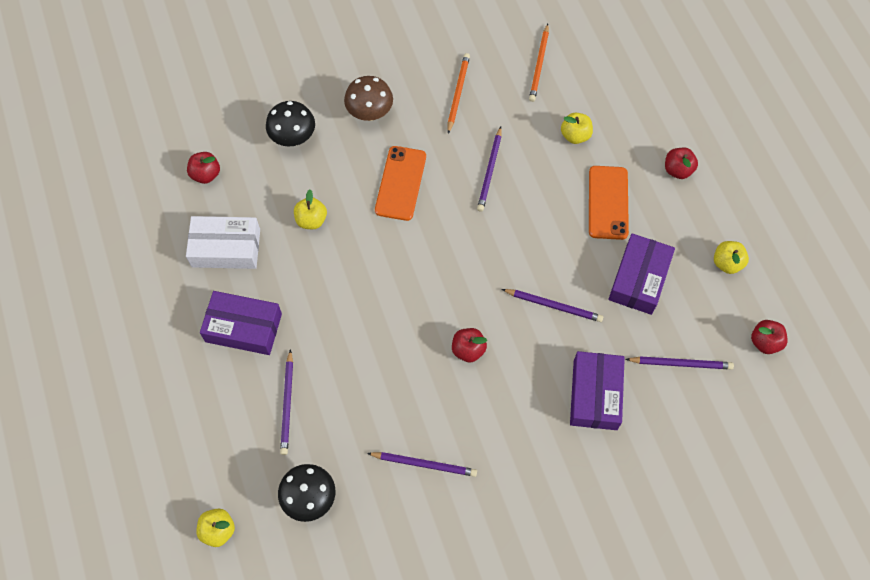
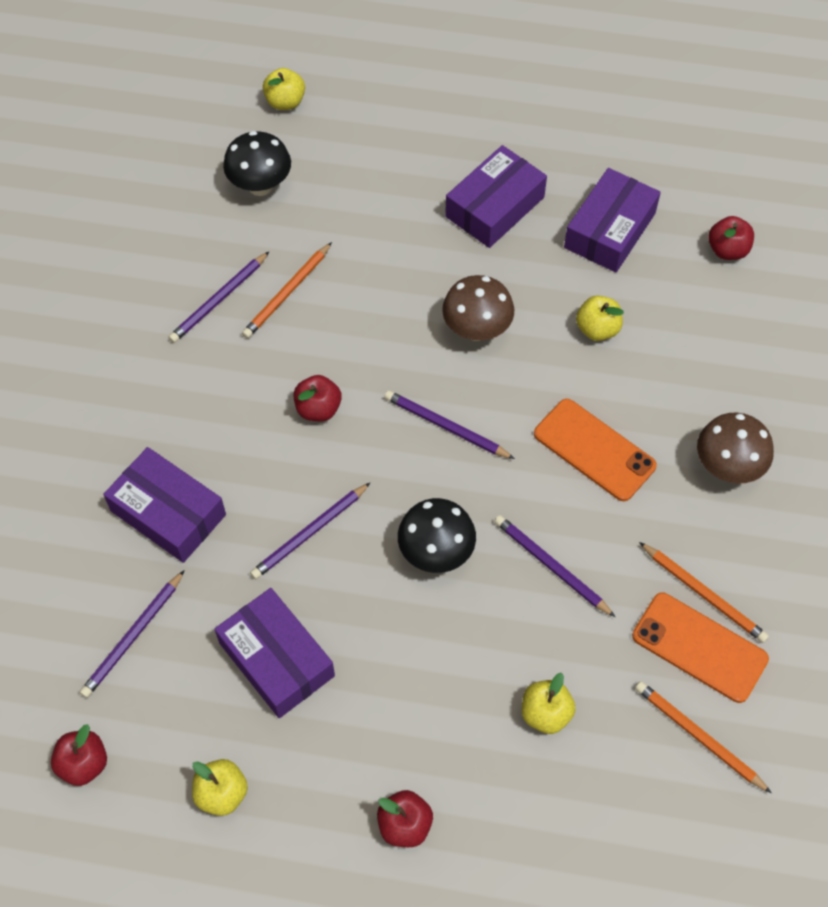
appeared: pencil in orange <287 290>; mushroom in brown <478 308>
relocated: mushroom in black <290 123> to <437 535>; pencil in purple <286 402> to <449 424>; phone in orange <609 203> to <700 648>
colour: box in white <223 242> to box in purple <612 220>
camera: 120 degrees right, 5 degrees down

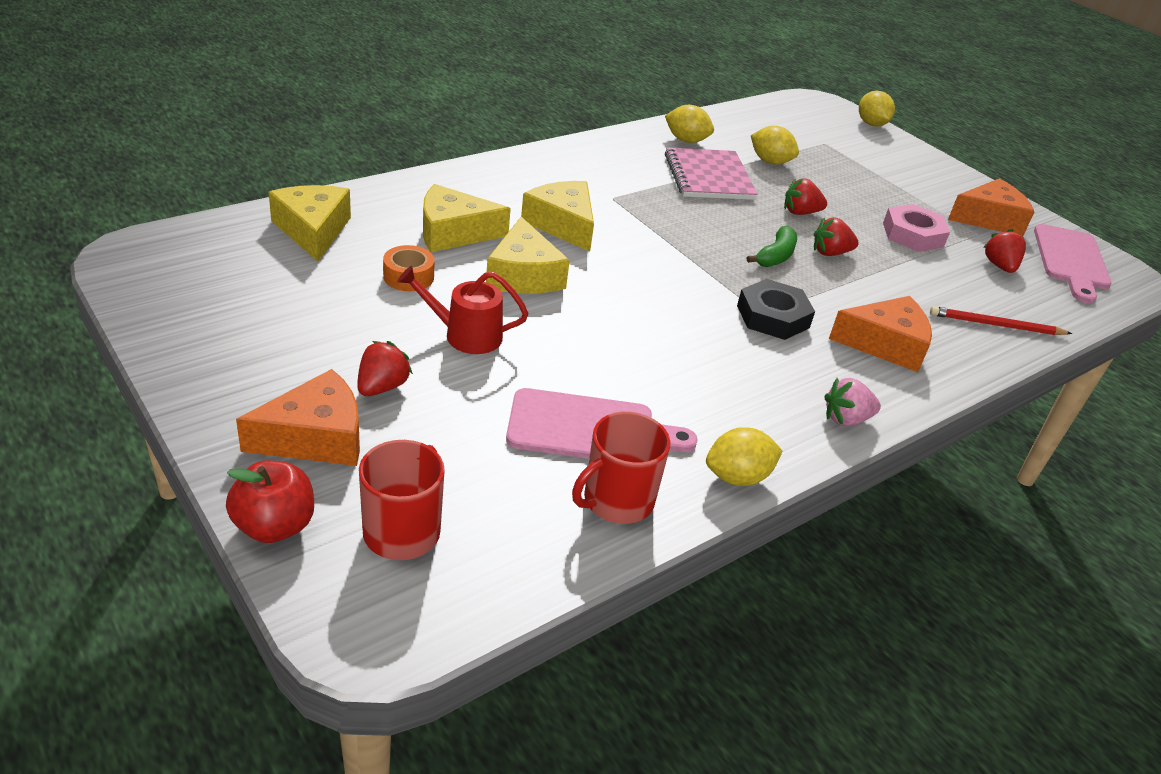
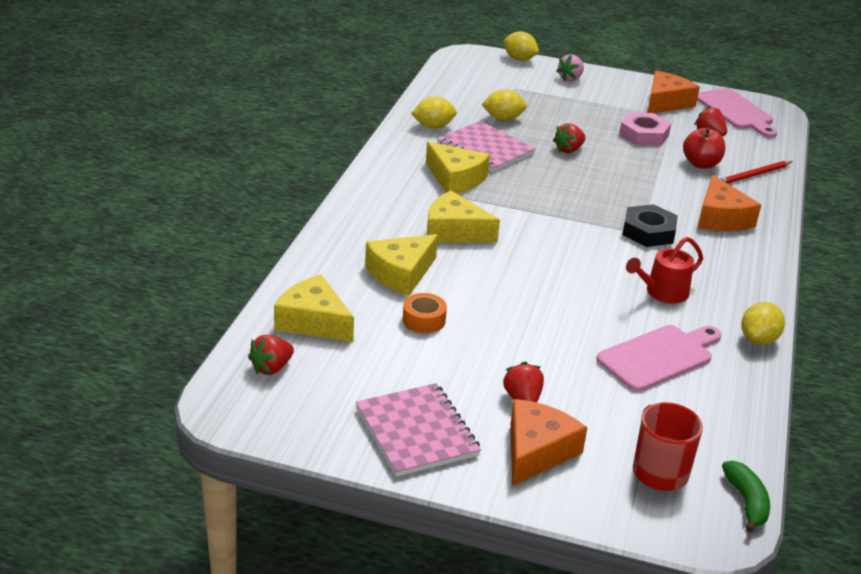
missing: mug in red <621 468>
appeared: notebook in pink <418 430>
relocated: apple in red <270 502> to <704 148>; watering can in red <463 310> to <664 270>; cheese in yellow <528 255> to <458 168>; banana in green <772 246> to <746 496>; strawberry in red <836 236> to <271 355>; strawberry in pink <852 402> to <570 67>
spun: cheese in orange <880 334> = <729 203> 120 degrees clockwise
camera: 35 degrees left, 5 degrees down

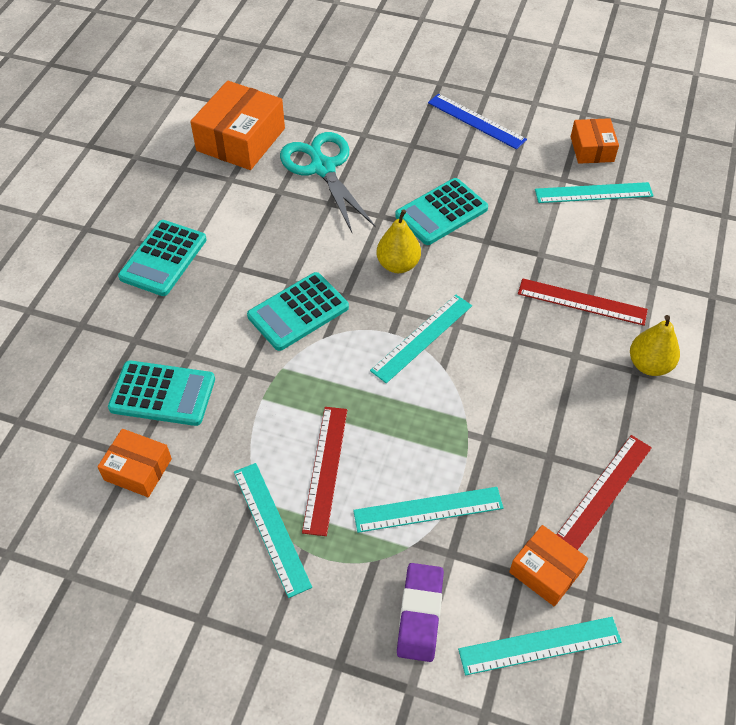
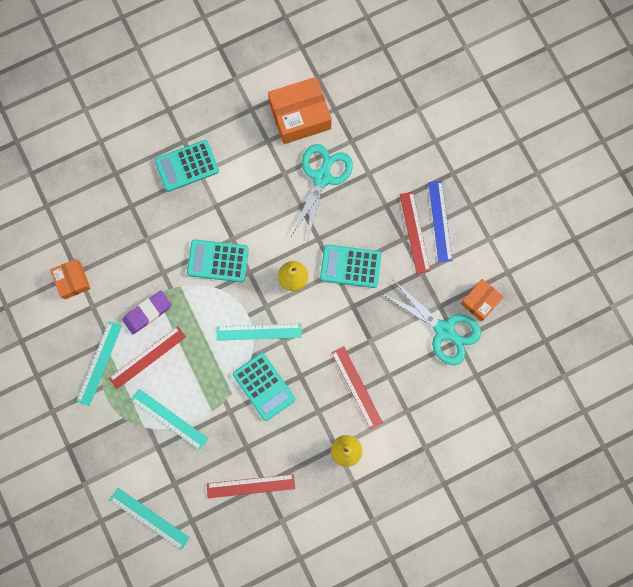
missing: box in orange <548 566>
appeared: ruler in red <415 233>
relocated: calculator in turquoise <161 393> to <264 387>; eraser in purple <420 612> to <147 312>
exchanged: ruler in turquoise <594 192> to scissors in turquoise <432 322>
camera: 45 degrees right, 25 degrees up

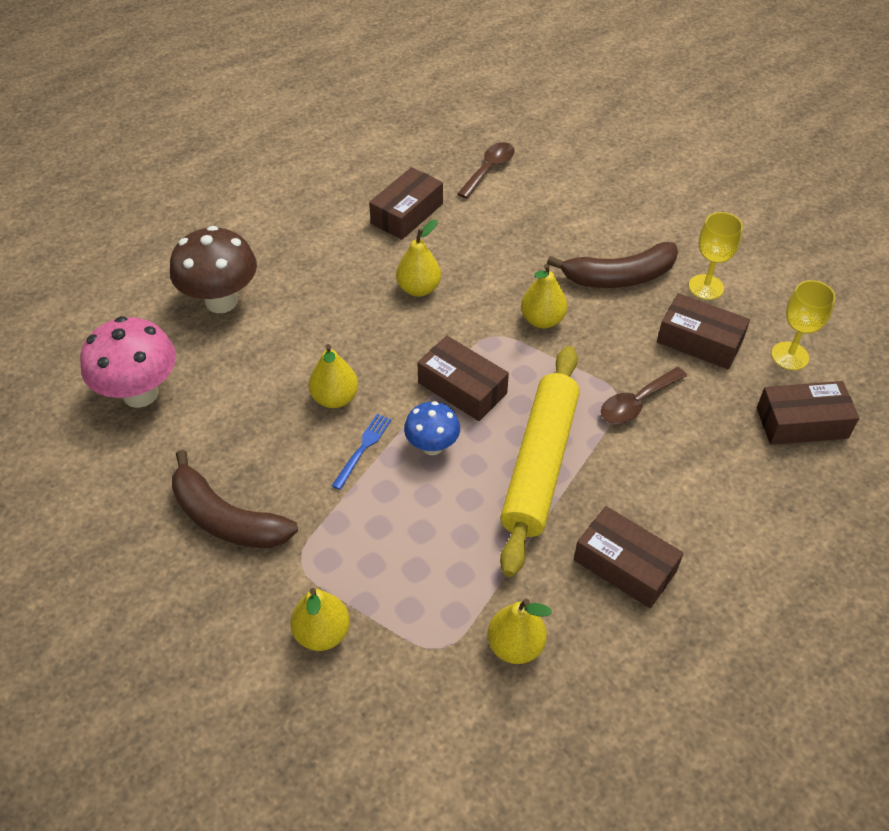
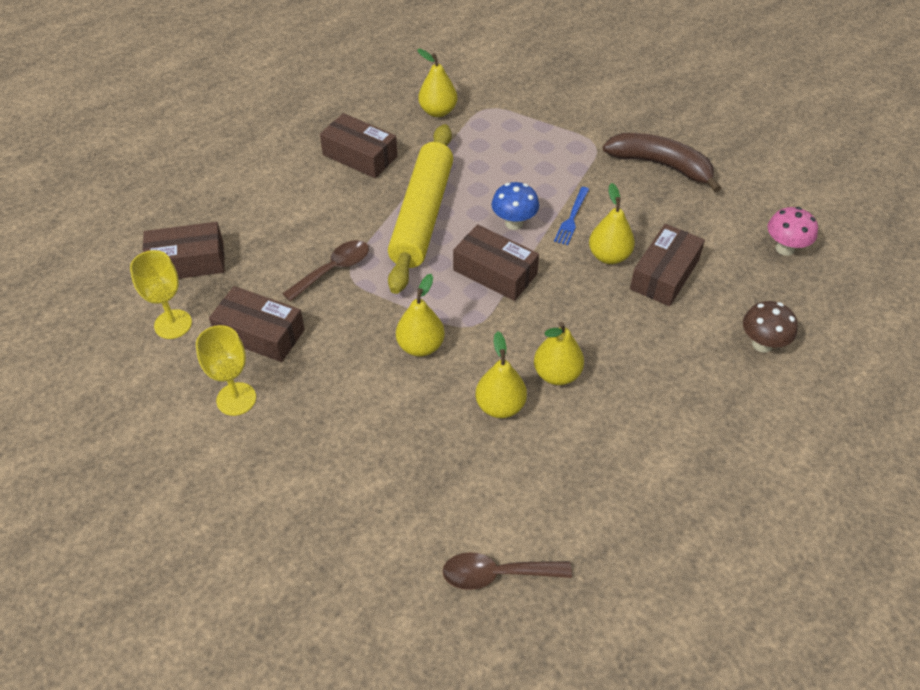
missing: banana in brown <612 265>
relocated: pear in yellow <320 619> to <501 374>; box in brown <406 203> to <667 265>
spun: spoon in brown <486 170> = <507 571> 60 degrees clockwise
size: mushroom in pink <128 362> = <793 231> x0.59; mushroom in brown <213 269> = <770 327> x0.59
camera: 175 degrees right, 0 degrees up

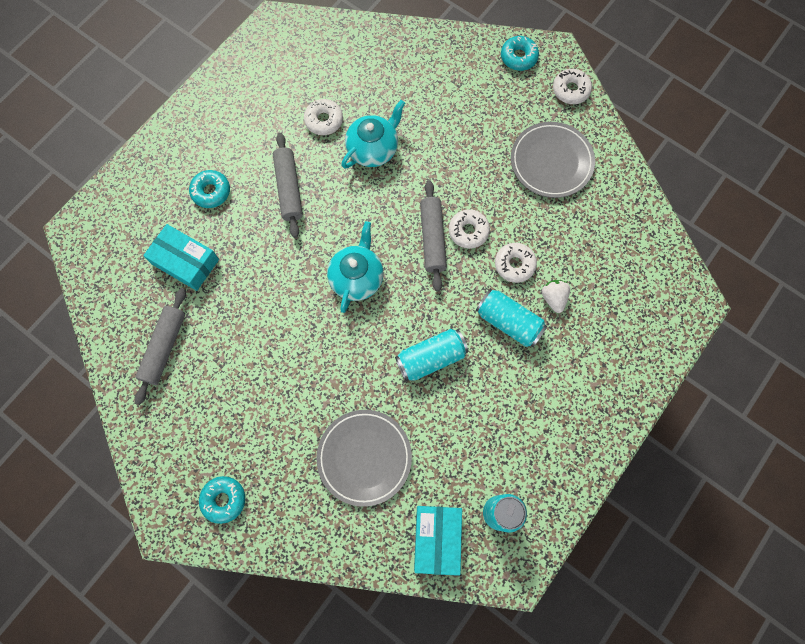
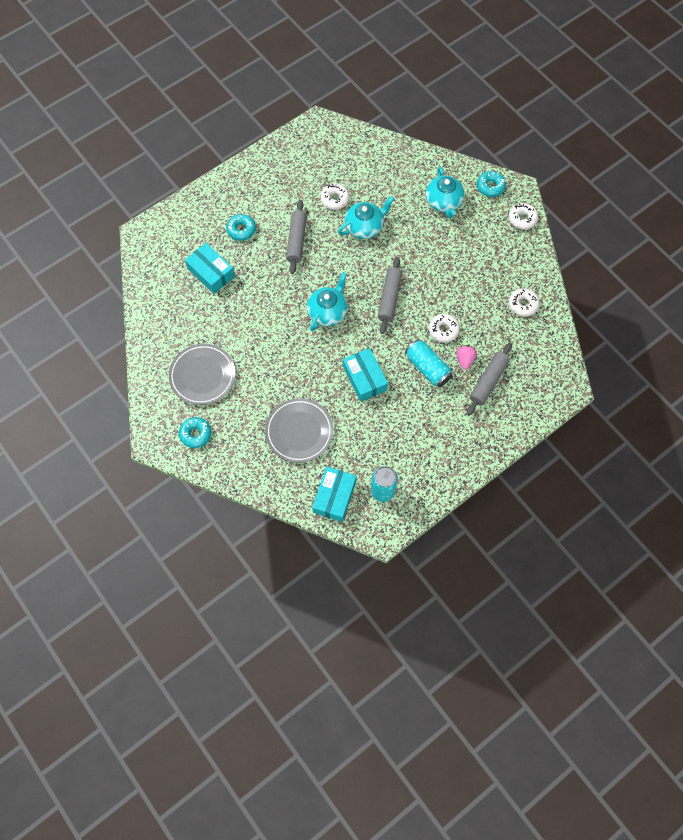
appeared: teapot in turquoise <445 192>
relocated: rolling pin in grey <160 346> to <489 379>; donut in white <469 229> to <524 302>; plate in grey <553 160> to <202 374>
exchanged: can in turquoise <431 355> to box in turquoise <365 375>
colour: strawberry in white <556 296> to strawberry in pink <466 357>
camera: 15 degrees right, 5 degrees down

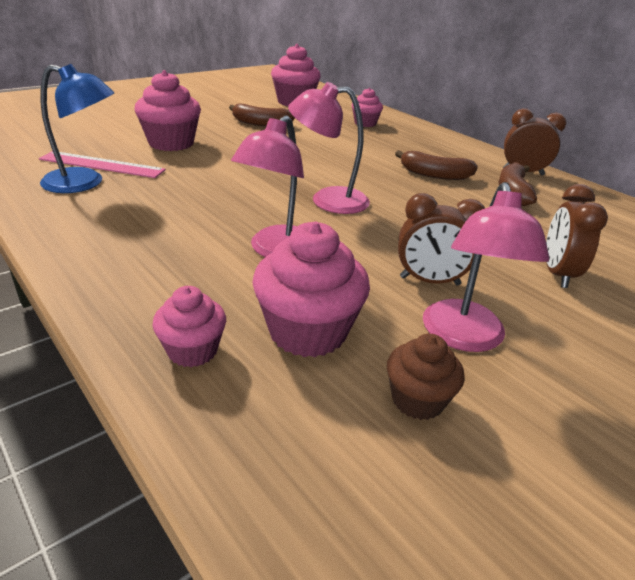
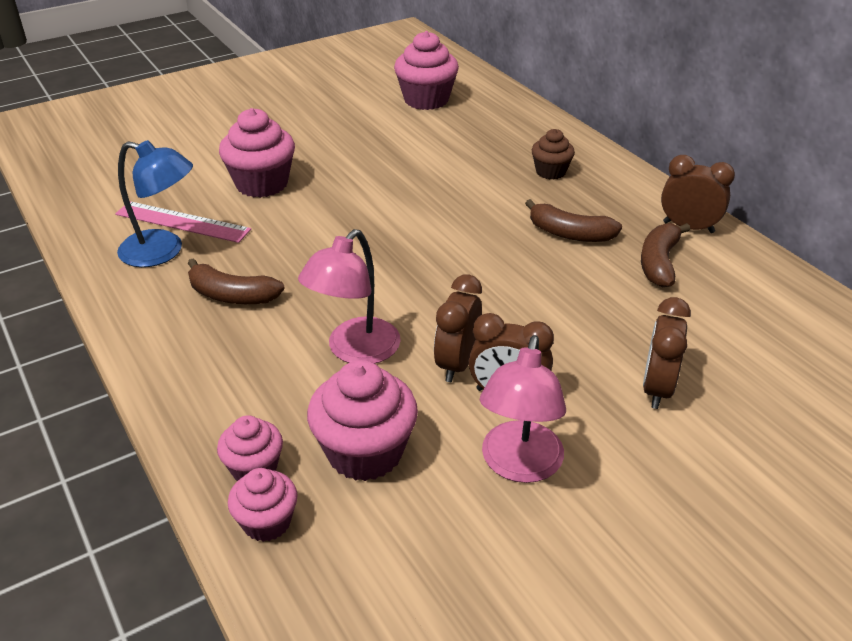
missing: lamp in pink <329 148>
appeared: clock in brown <458 328>
relocated: banana in brown <262 115> to <236 281>; cupcake in pink <367 107> to <263 505>; cupcake in brown <426 377> to <553 154>
camera: 10 degrees right, 5 degrees up

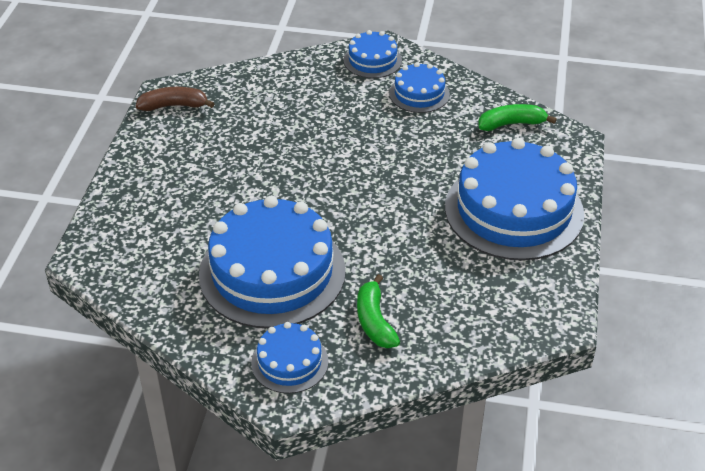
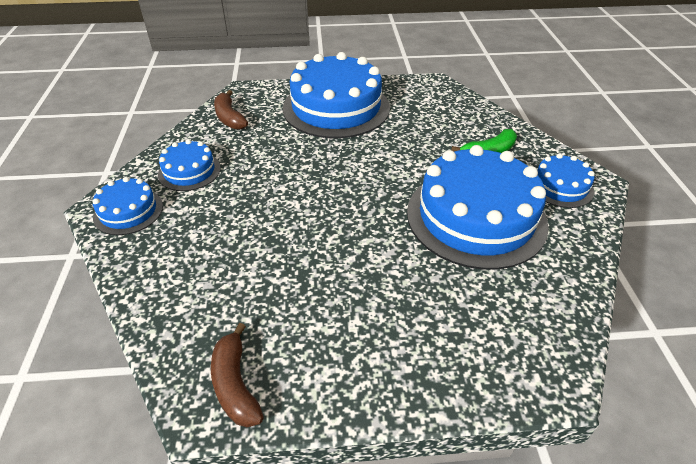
colour: banana in green <517 117> to banana in brown <231 110>
camera: 105 degrees left, 0 degrees up

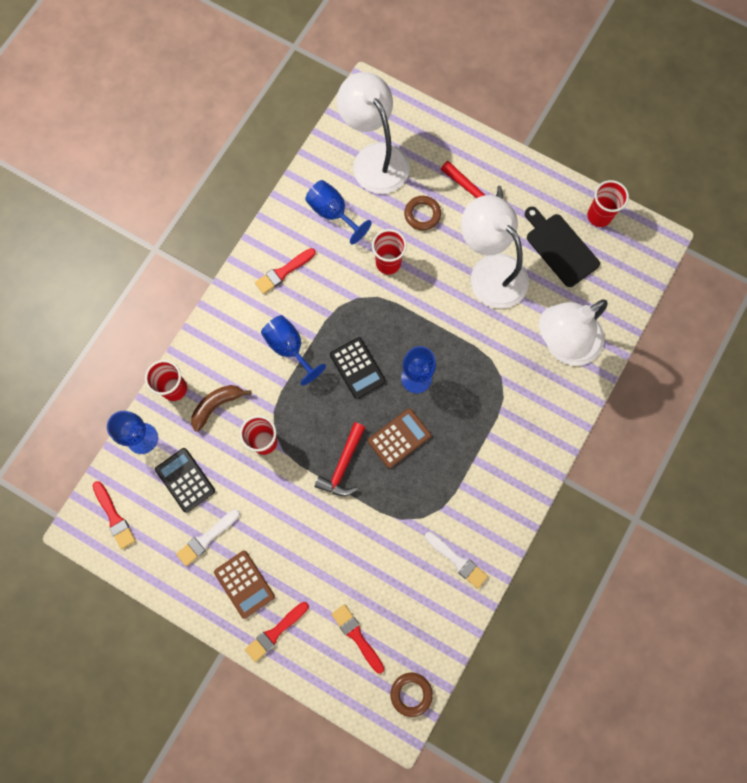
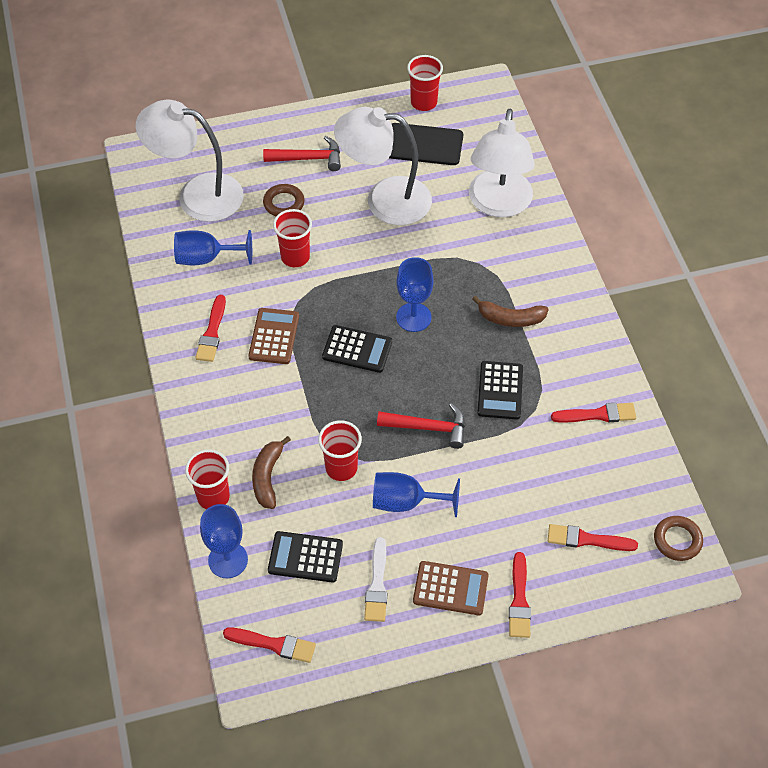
appeared: banana in brown <510 311>; calculator in black <500 390>
relocated: goblet in blue <293 350> to <416 494>; calculator in brown <399 438> to <273 336>
colour: brush in white <456 560> to brush in red <593 413>
spun: hammer in red <340 459> = <421 426> 60 degrees counterclockwise
camera: 45 degrees left, 20 degrees down

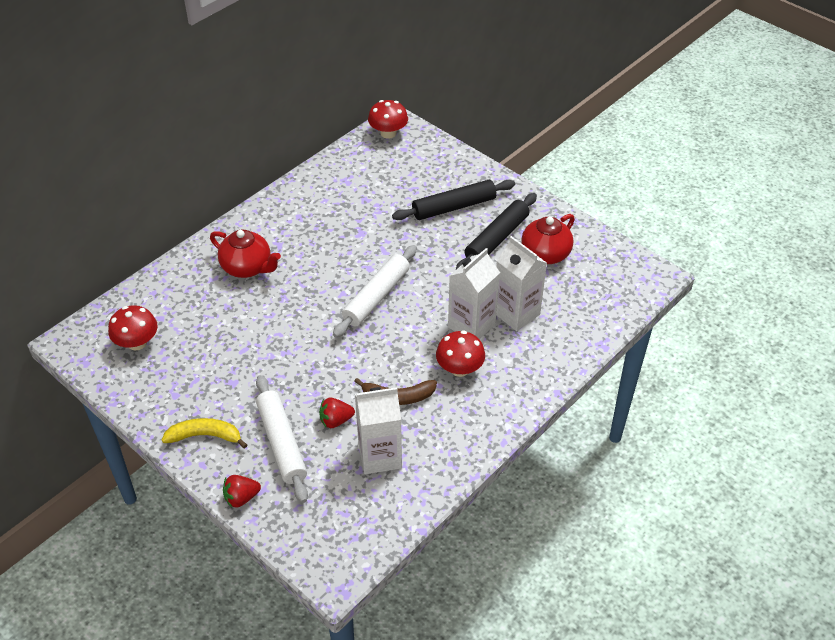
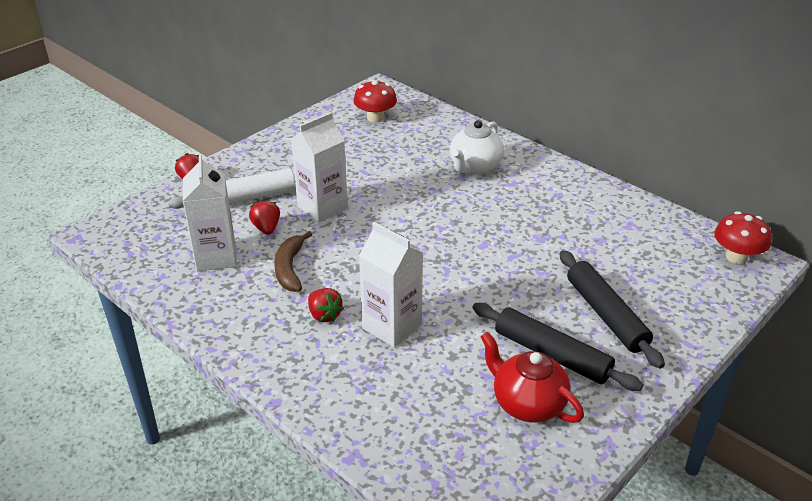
missing: banana in yellow <204 433>; rolling pin in white <375 291>
relocated: carton in white <521 283> to <319 167>
exchanged: mushroom in red <460 353> to strawberry in red <326 305>
colour: teapot in red <245 254> to teapot in white <476 147>
camera: 90 degrees right, 10 degrees down

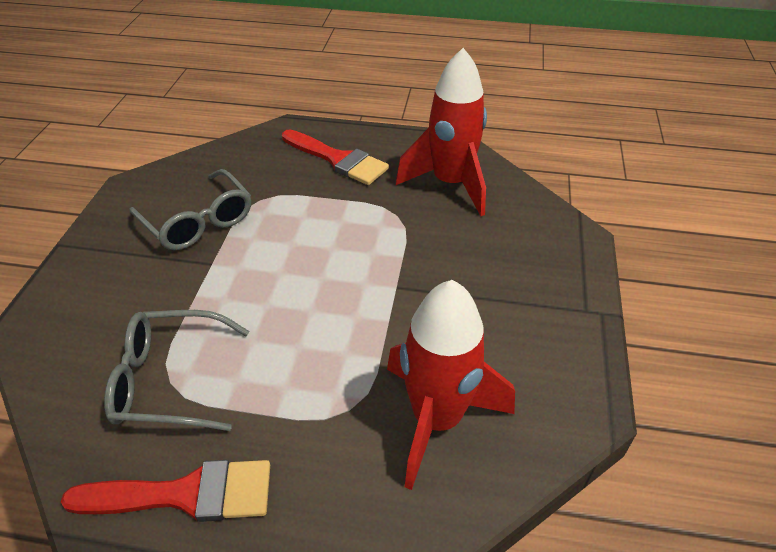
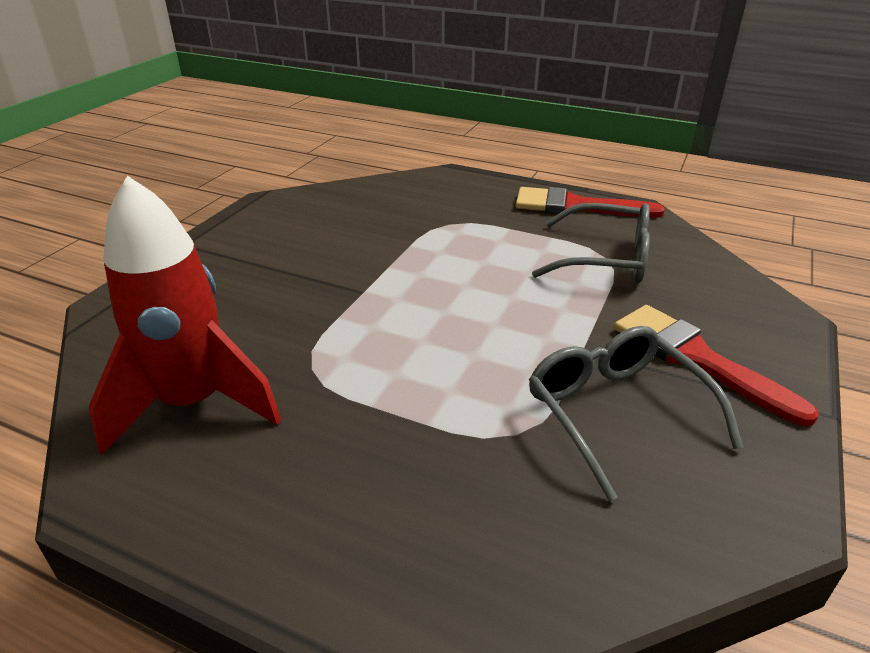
missing: rocket in red <451 385>
relocated: brush in red <335 157> to <716 365>
camera: 165 degrees left, 10 degrees down

